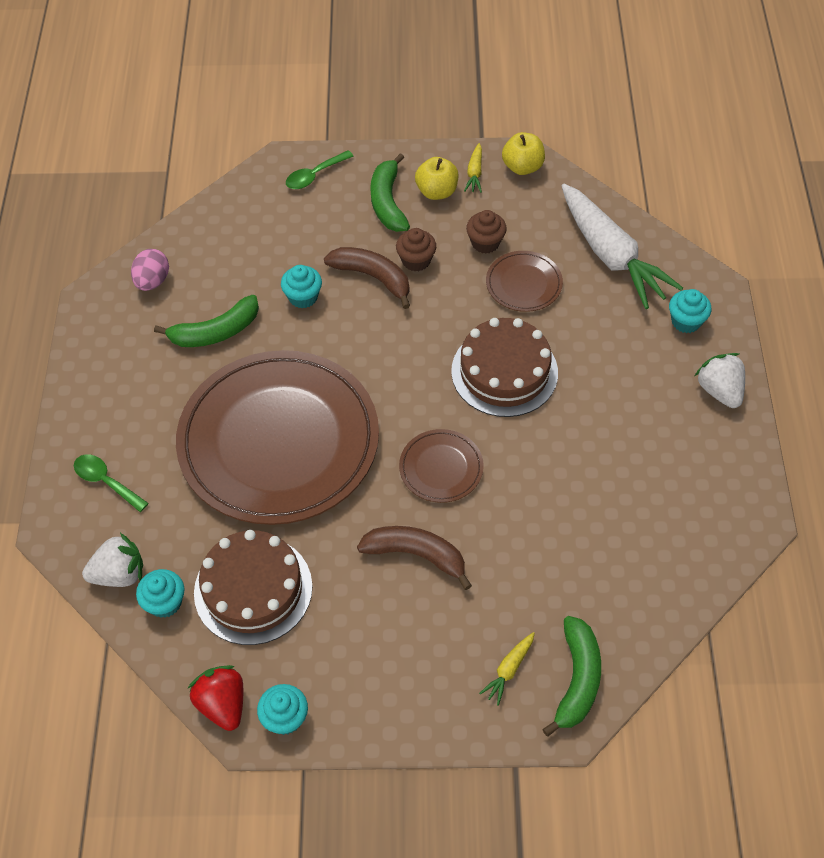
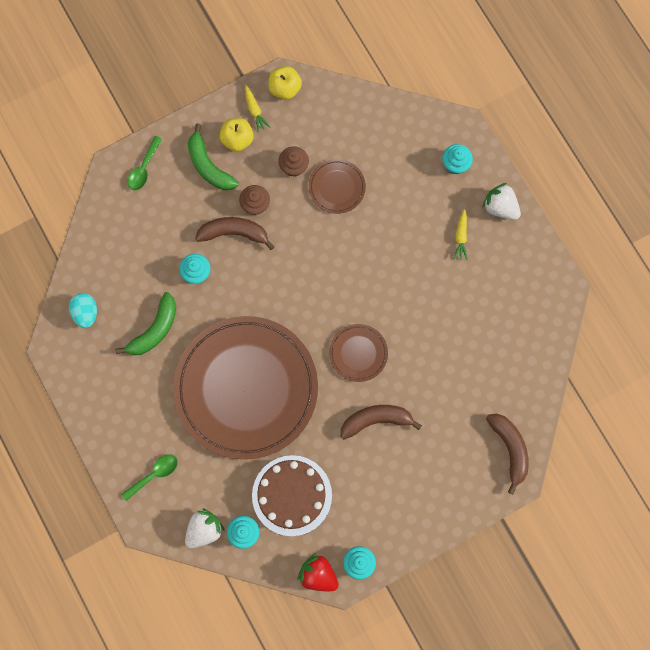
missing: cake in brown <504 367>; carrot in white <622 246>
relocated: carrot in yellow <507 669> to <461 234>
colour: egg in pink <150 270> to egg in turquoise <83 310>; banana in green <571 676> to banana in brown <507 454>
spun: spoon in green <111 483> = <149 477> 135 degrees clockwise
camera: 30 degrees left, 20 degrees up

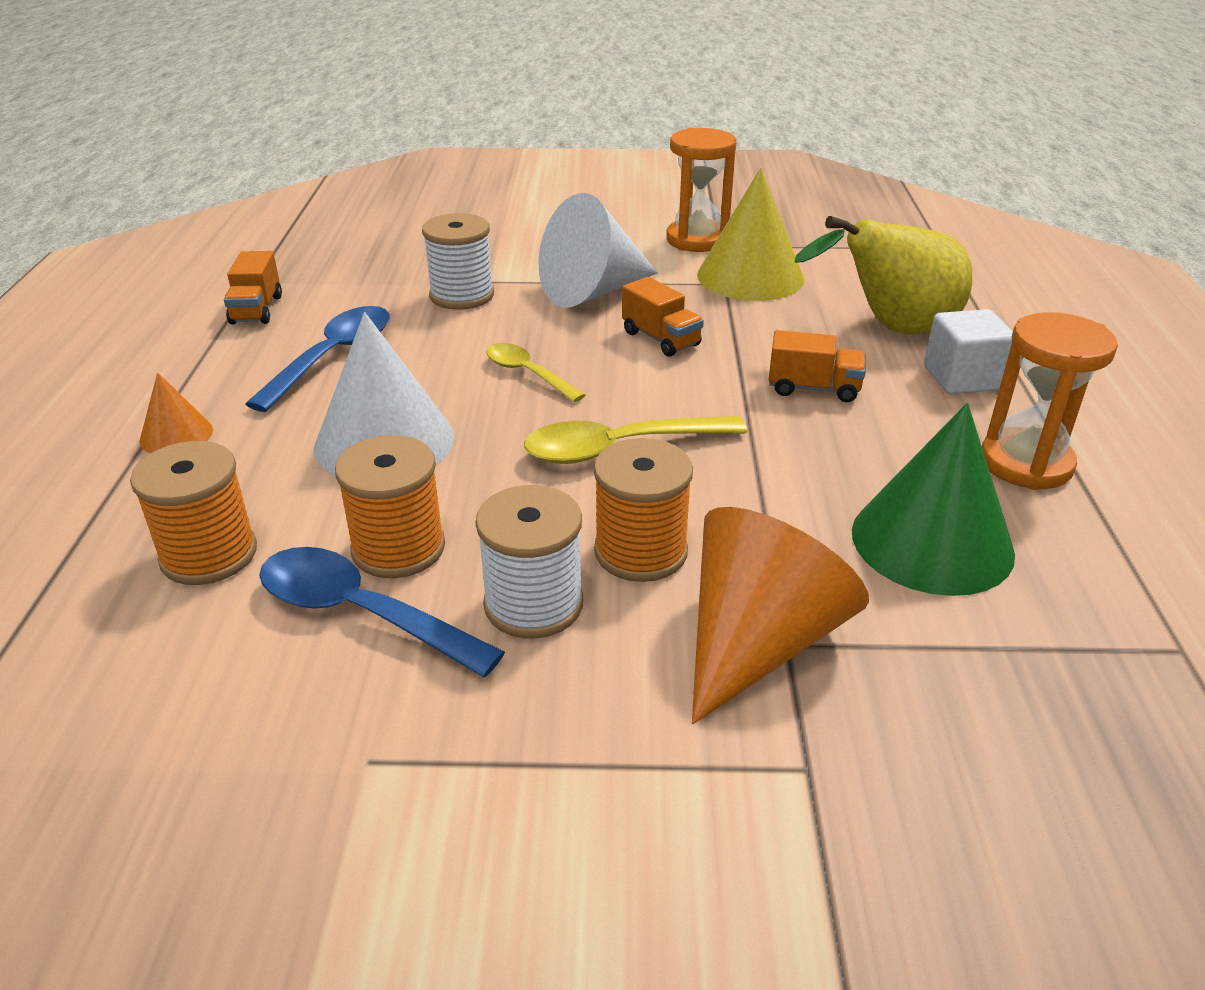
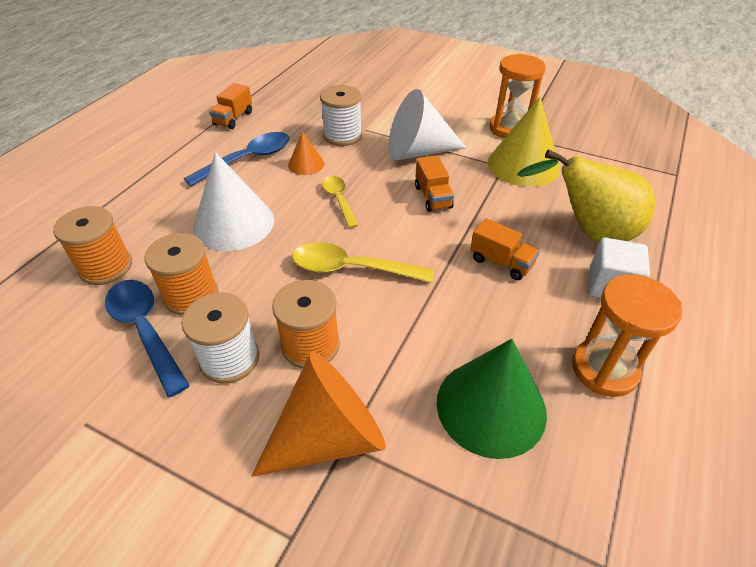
relocated: cone in orange <176 413> to <306 153>
camera: 25 degrees right, 10 degrees up

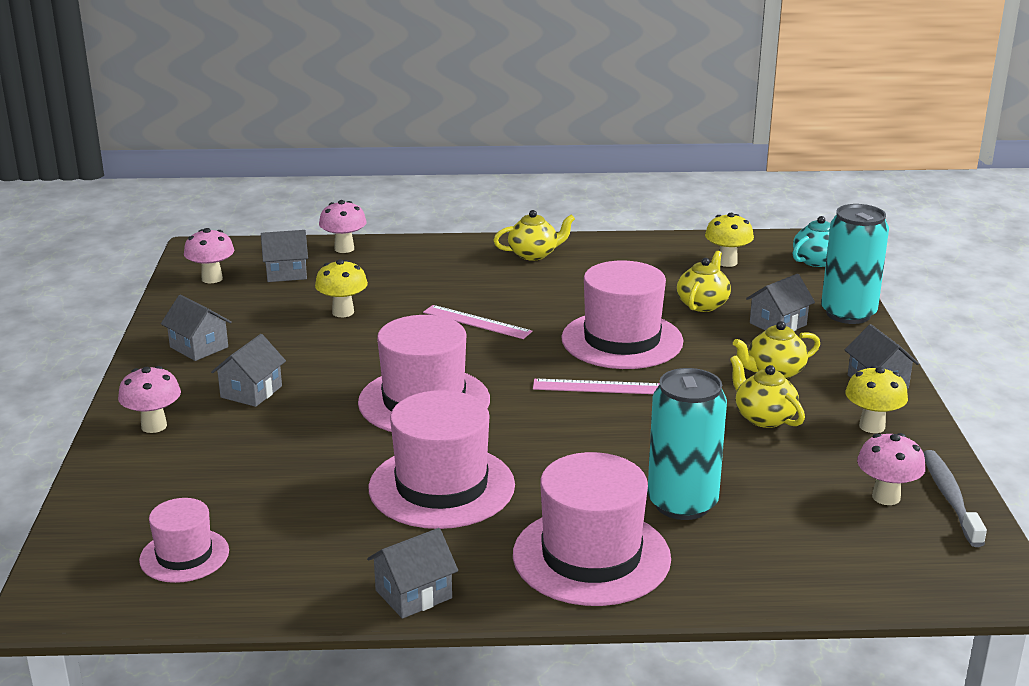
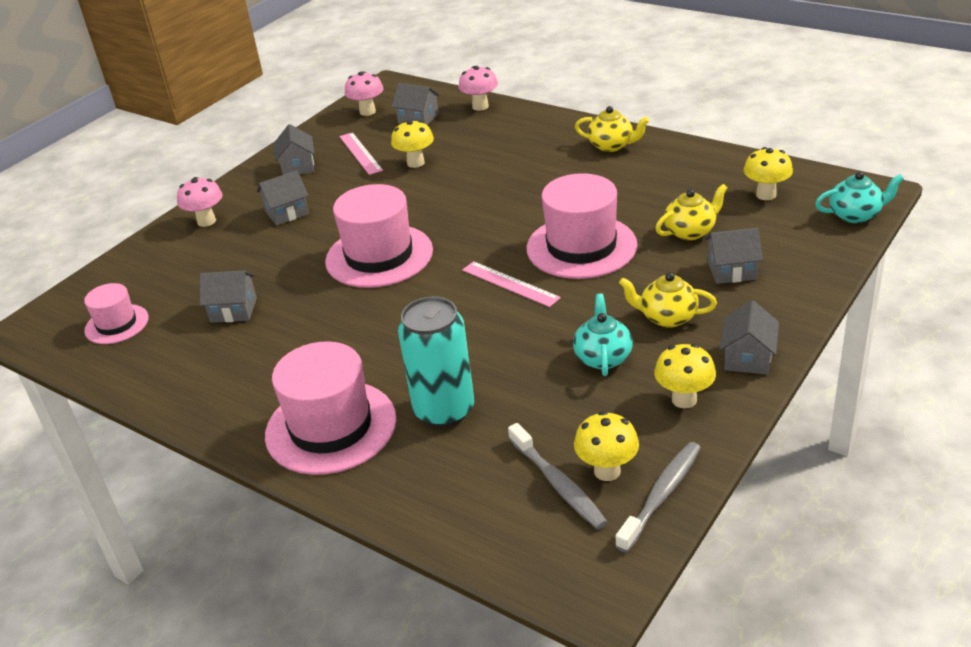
missing: hat in pink <442 459>; can in turquoise <855 264>
appeared: toothbrush in grey <558 476>
relocated: house in grey <412 573> to <228 296>; ruler in pink <478 322> to <361 153>
colour: teapot in yellow <767 392> to teapot in turquoise <603 334>; mushroom in pink <891 469> to mushroom in yellow <606 446>
camera: 40 degrees right, 10 degrees up

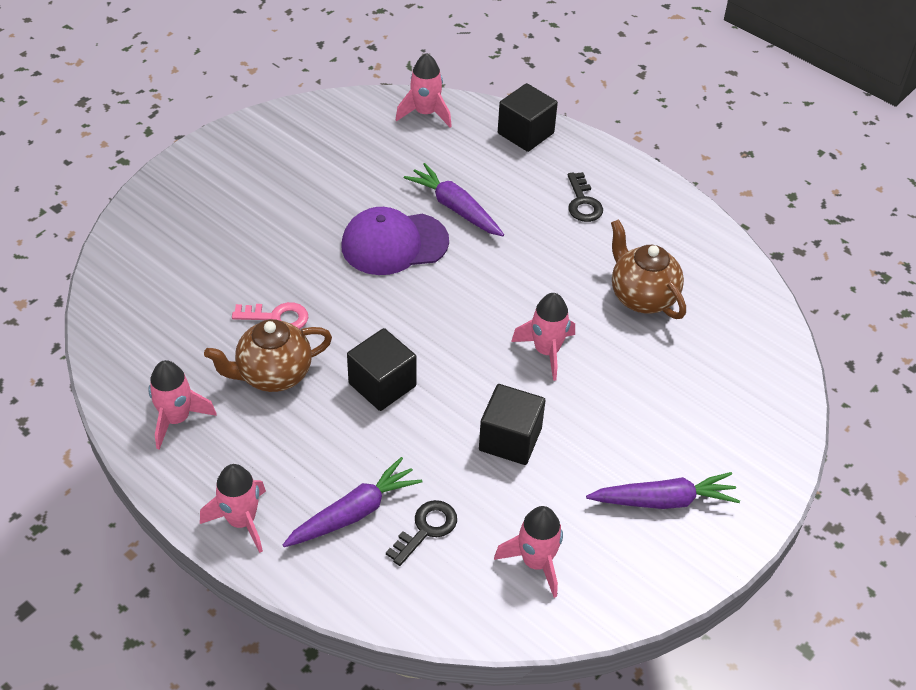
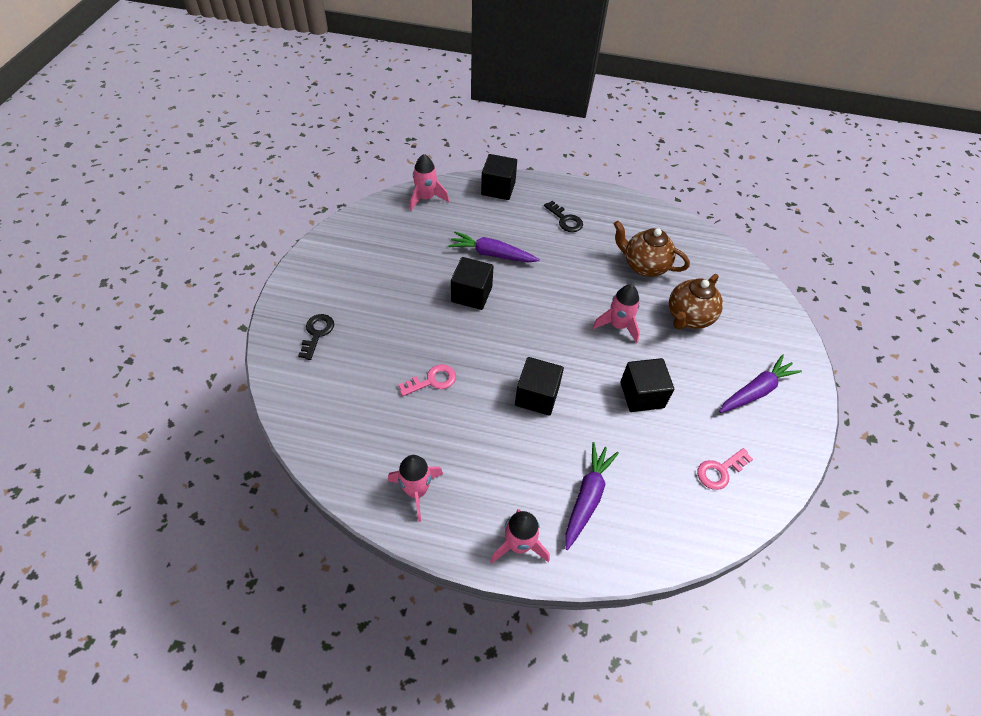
relocated: teapot in brown <268 355> to <696 302>; key in black <421 533> to <316 337>
exchanged: cap in purple <395 241> to cube in black <472 283>; rocket in pink <528 552> to key in pink <725 469>
camera: 30 degrees left, 5 degrees up

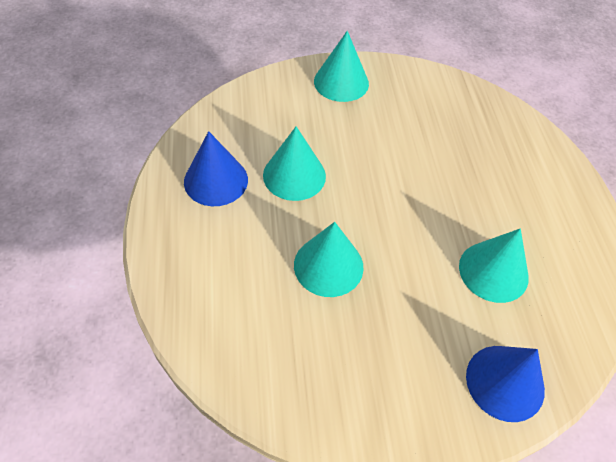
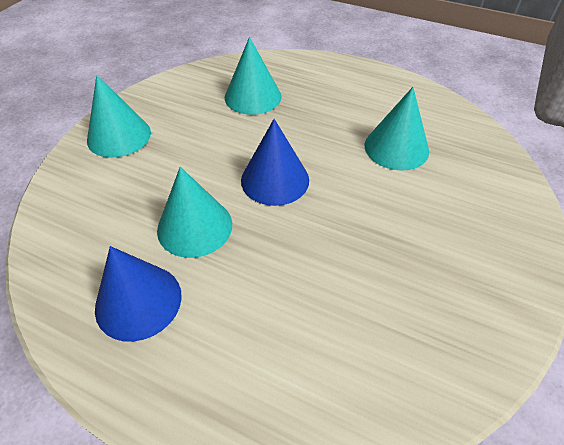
relocated: cone in turquoise <329 259> to <253 76>; cone in blue <505 384> to <275 162>
camera: 55 degrees left, 5 degrees down

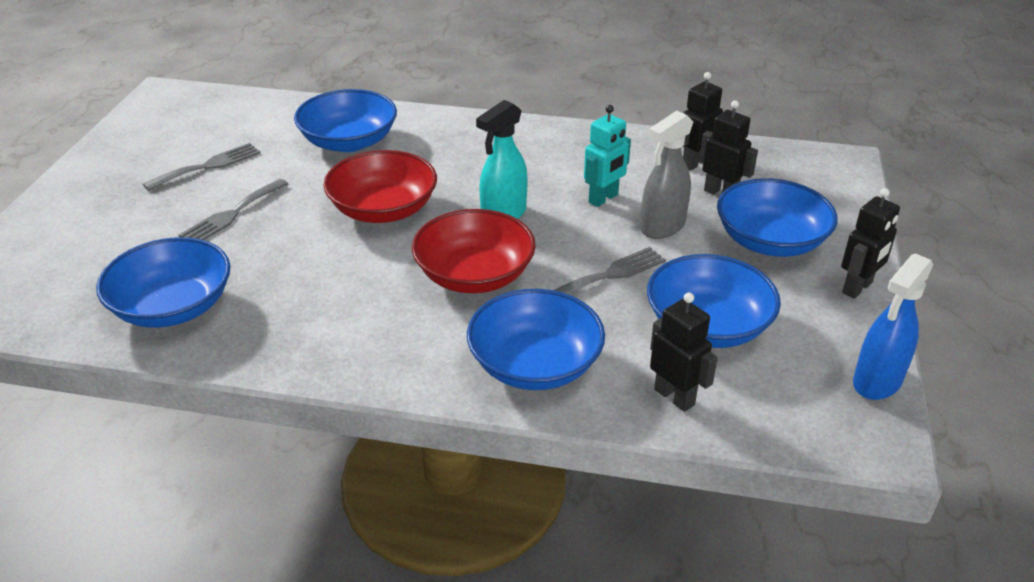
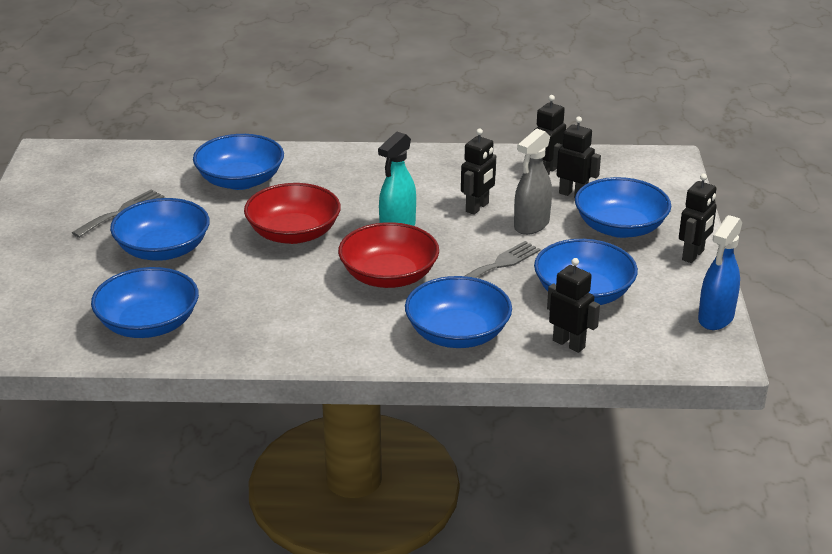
exchanged: fork in grey <233 209> to bowl in blue <160 229>
colour: robot in turquoise <607 156> to robot in black <478 171>
camera: 10 degrees left, 5 degrees down

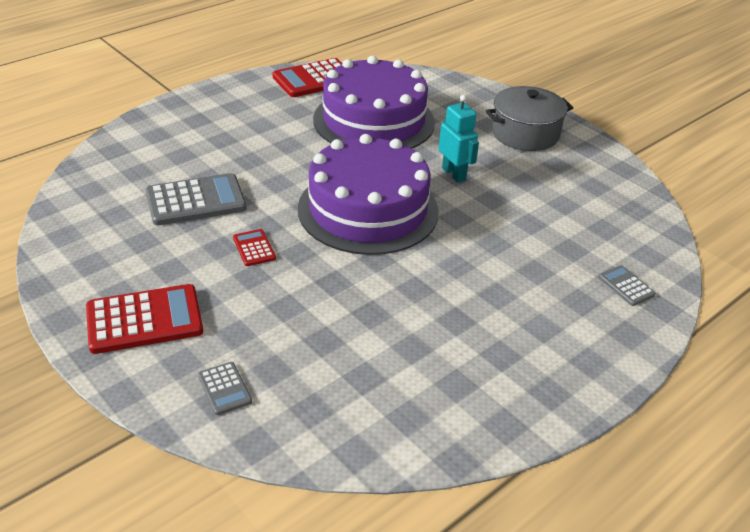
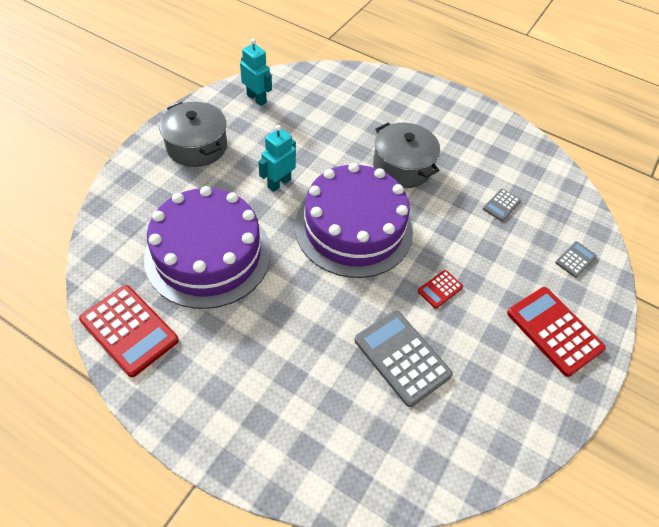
appeared: robot in turquoise <256 72>; pot in grey <406 155>
relocated: calculator in grey <627 285> to <502 205>
camera: 110 degrees left, 15 degrees up

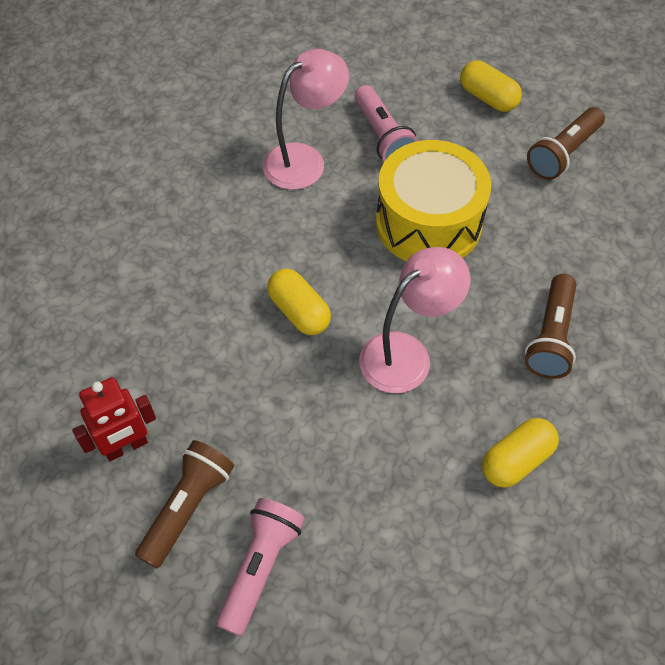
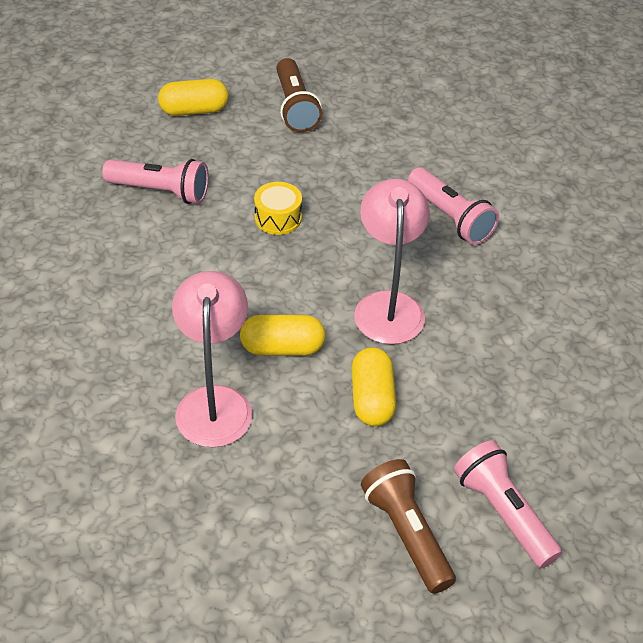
missing: robot in red <114 419>
relocated: lamp in pink <306 119> to <212 359>; capsule in yellow <520 453> to <373 386>
colour: flashlight in brown <551 326> to flashlight in pink <453 206>
size: drum in yellow <433 200> = <278 208> x0.43
camera: 55 degrees left, 10 degrees down

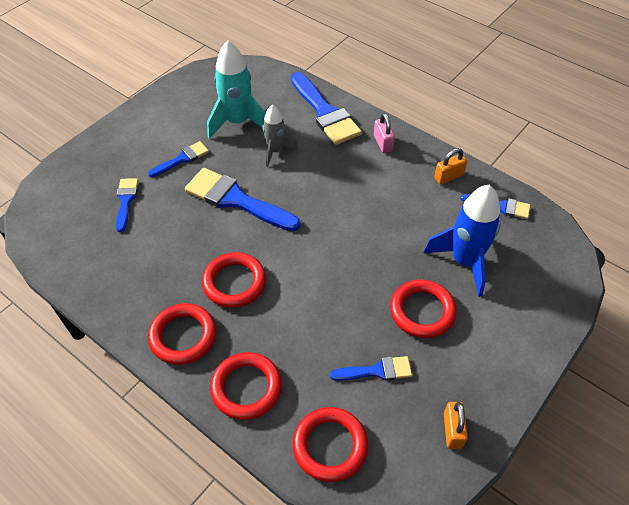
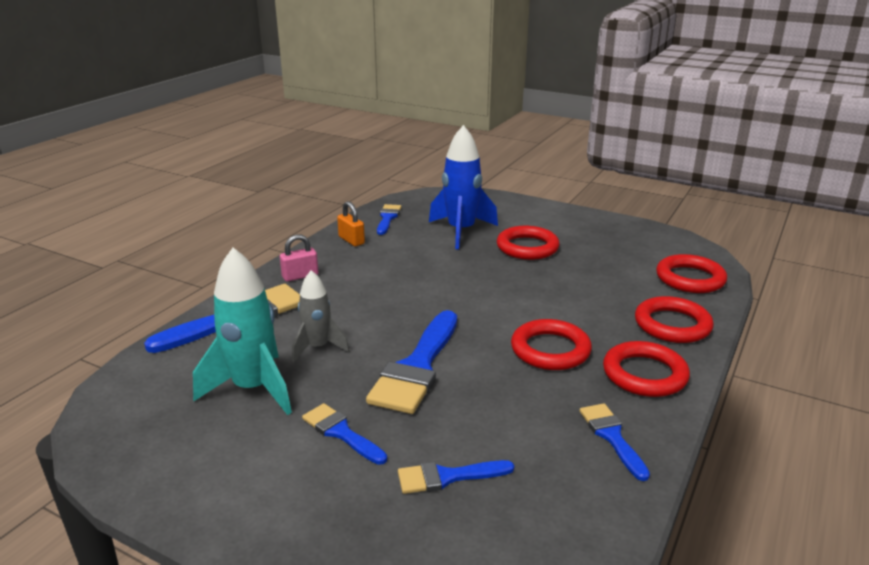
missing: padlock in orange <456 425>
relocated: brush in blue <371 368> to <614 442>
camera: 100 degrees left, 25 degrees down

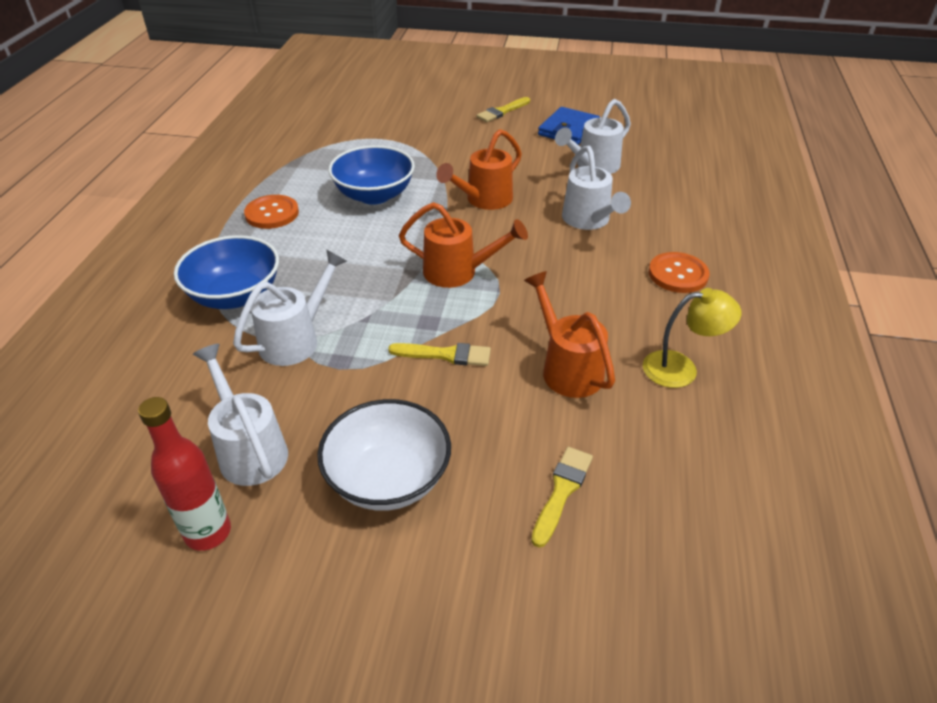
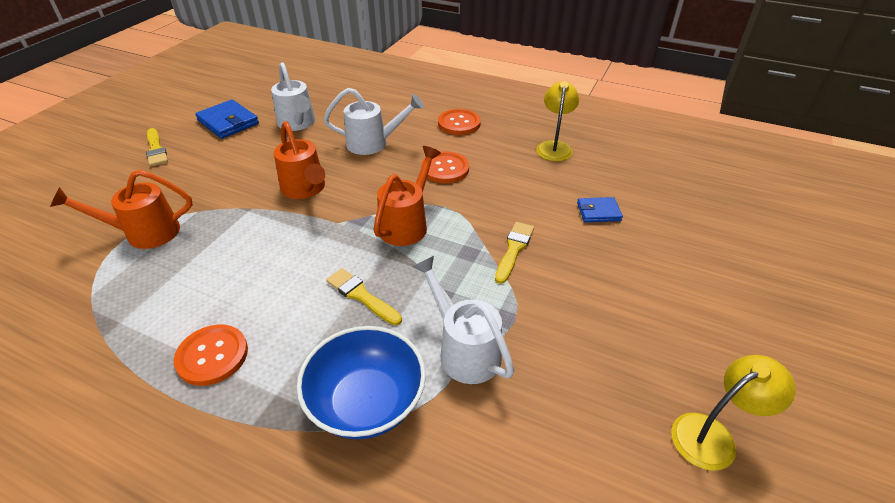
missing: watering can in white <240 415>; bowl in white <384 455>; bowl in blue <371 175>
appeared: button in orange <445 167>; wallet in blue <600 209>
relocated: watering can in orange <569 334> to <121 209>; brush in yellow <562 497> to <364 297>
exchanged: bottle in red <184 474> to lamp in yellow <733 413>
camera: 75 degrees left, 0 degrees up

